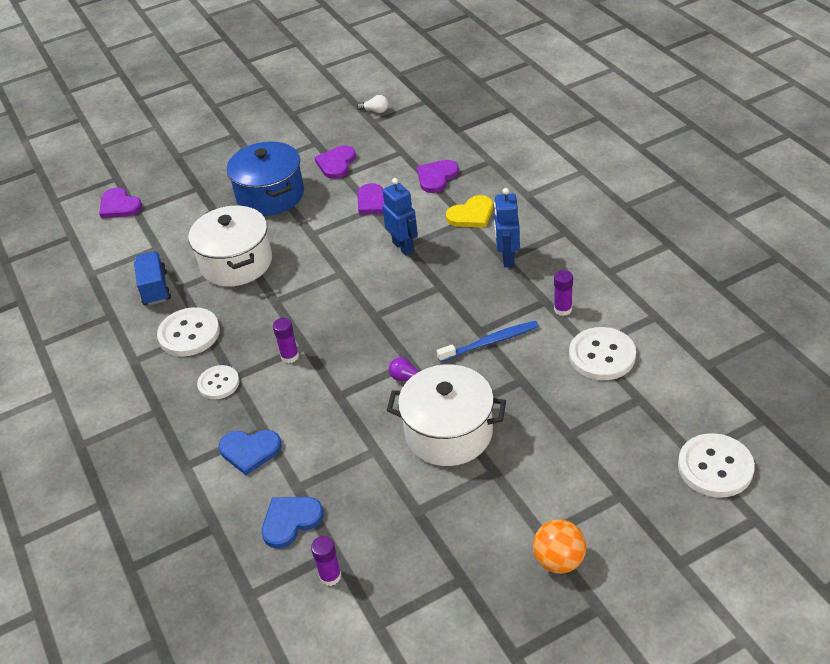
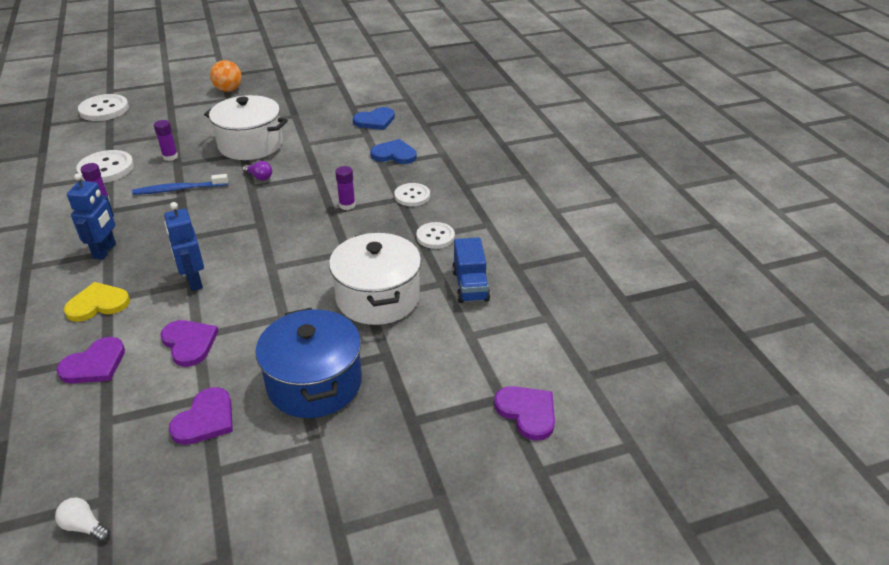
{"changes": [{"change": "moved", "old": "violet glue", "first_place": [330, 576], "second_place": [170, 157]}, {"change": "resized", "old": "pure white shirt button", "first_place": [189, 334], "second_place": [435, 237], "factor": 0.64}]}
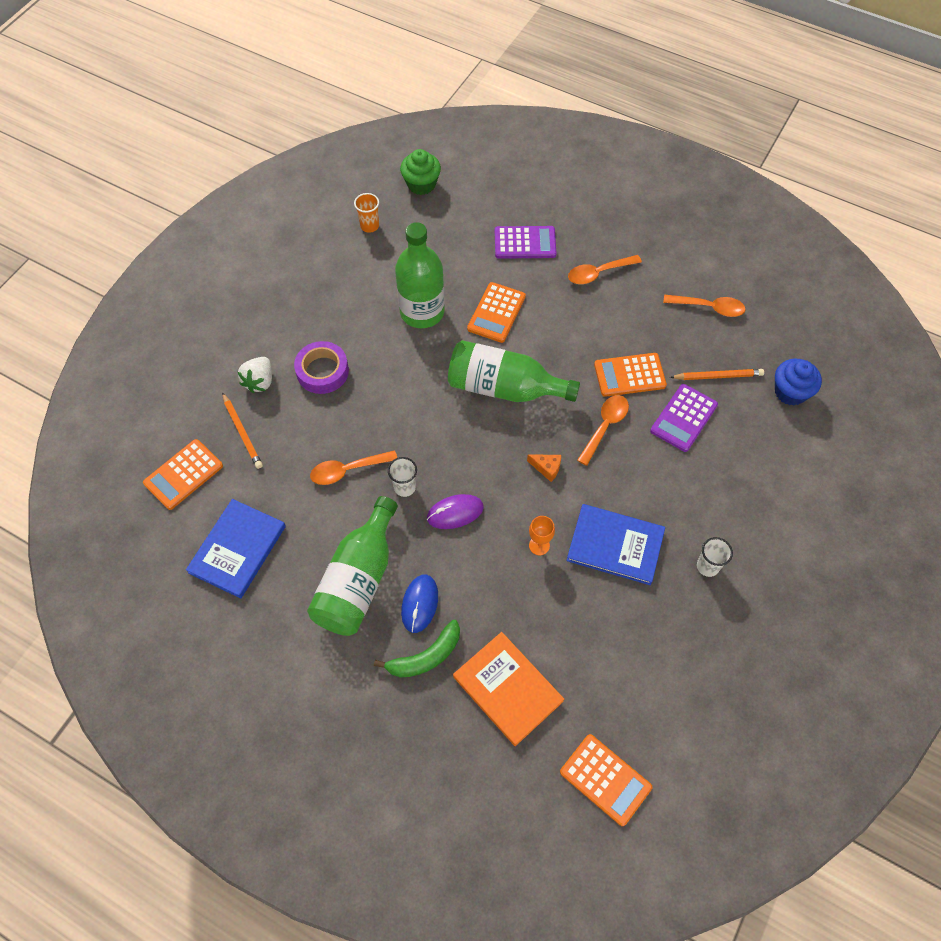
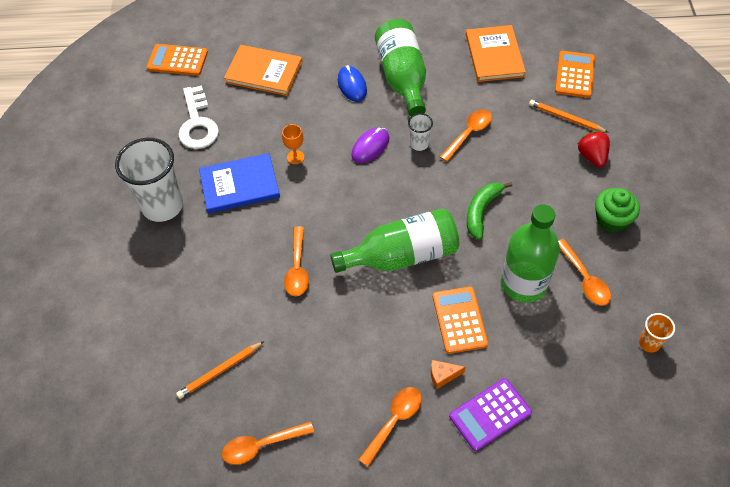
{"changes": [{"change": "removed", "old": "violet roll of tape", "first_place": [322, 371]}, {"change": "removed", "old": "bright orange calculator", "first_place": [629, 375]}, {"change": "removed", "old": "violet calculator", "first_place": [683, 418]}, {"change": "removed", "old": "cobalt fairy cake", "first_place": [790, 392]}, {"change": "added", "new": "pure white latchkey", "second_place": [197, 124]}, {"change": "added", "new": "bright orange teaspoon", "second_place": [584, 279]}, {"change": "moved", "old": "green banana fruit", "first_place": [426, 656], "second_place": [481, 211]}, {"change": "moved", "old": "green fairy cake", "first_place": [421, 184], "second_place": [611, 220]}, {"change": "moved", "old": "bright orange cheese", "first_place": [547, 468], "second_place": [443, 375]}, {"change": "recoloured", "old": "cobalt hardcover", "new": "bright orange hardcover", "first_place": [237, 549], "second_place": [494, 55]}, {"change": "recoloured", "old": "pure white toy strawberry", "new": "scarlet toy strawberry", "first_place": [259, 382], "second_place": [592, 156]}, {"change": "resized", "old": "pure white beaker", "first_place": [707, 566], "second_place": [162, 206], "factor": 2.16}]}
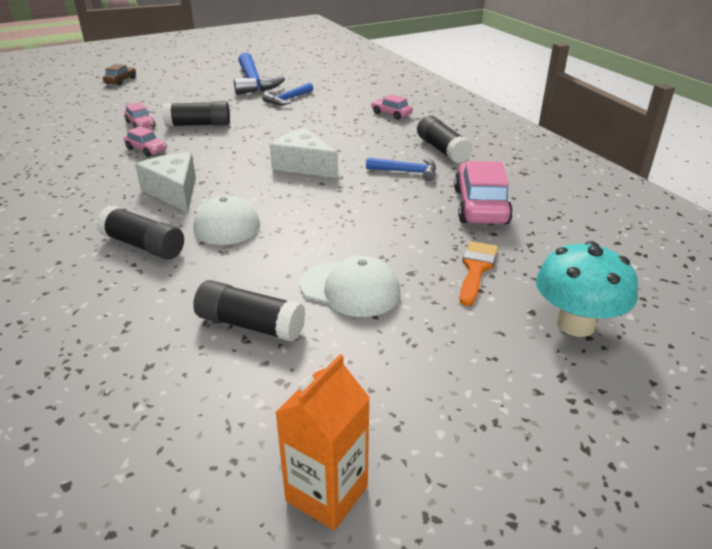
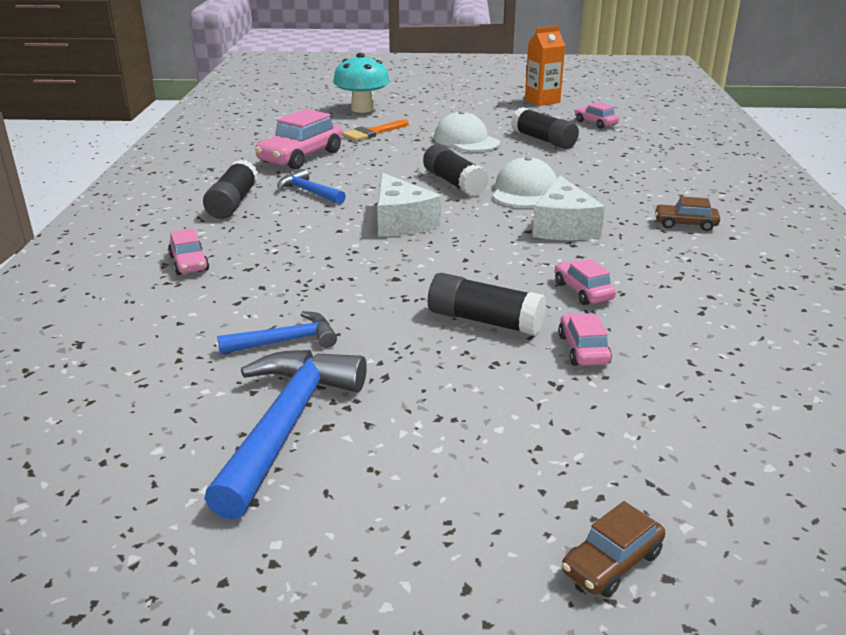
{"changes": [{"change": "added", "new": "pink car", "second_place": [595, 123]}, {"change": "added", "new": "brown car", "second_place": [685, 224]}, {"change": "moved", "old": "black glue", "first_place": [143, 245], "second_place": [454, 183]}]}
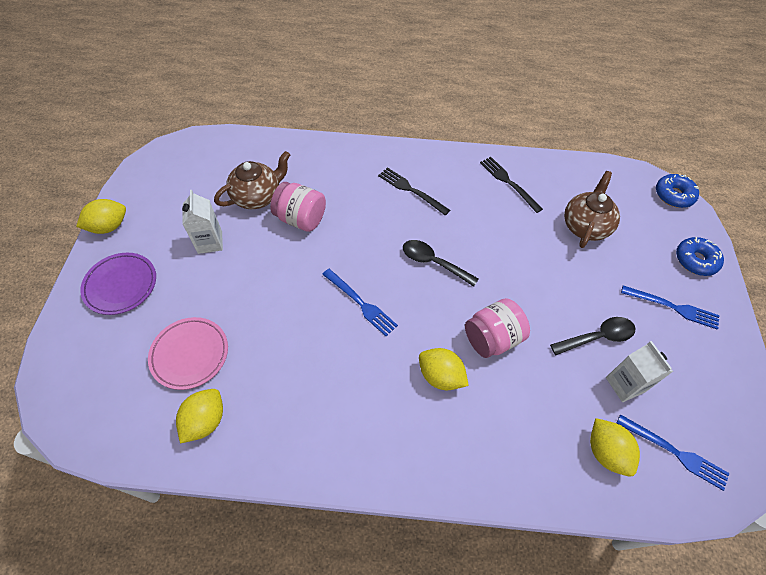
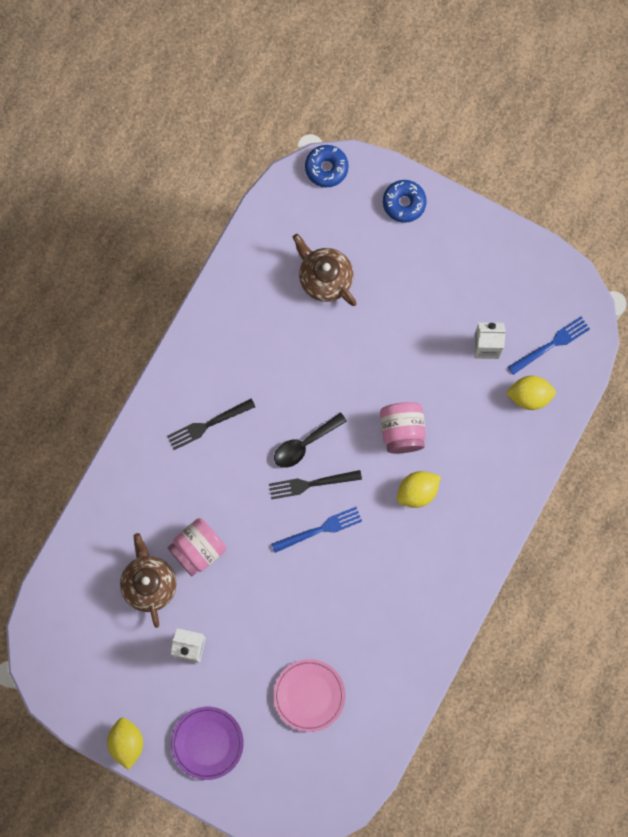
{"changes": [{"change": "removed", "old": "bright yellow lemon", "first_place": [205, 421]}, {"change": "removed", "old": "black teaspoon", "first_place": [597, 337]}, {"change": "removed", "old": "cobalt dinner fork", "first_place": [674, 307]}, {"change": "moved", "old": "black dinner fork", "first_place": [508, 182], "second_place": [310, 484]}]}
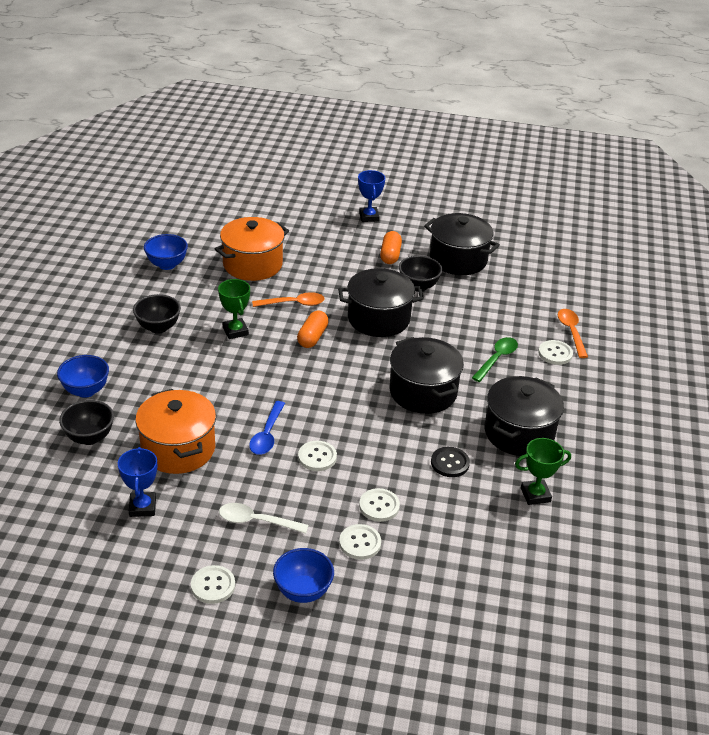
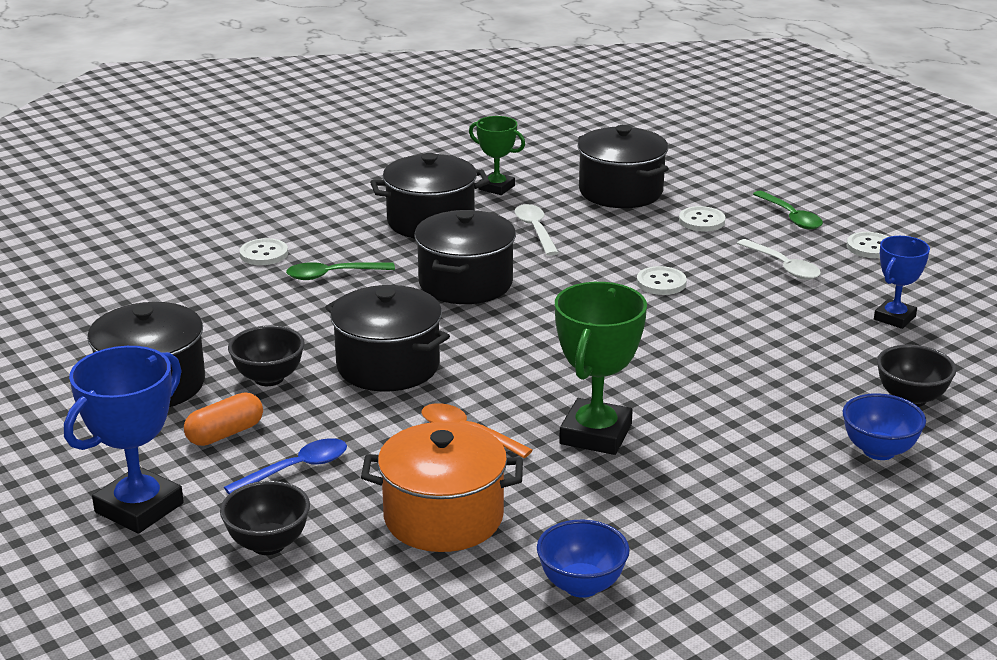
{"changes": [{"change": "removed", "old": "bright orange cooking pot", "first_place": [178, 449]}, {"change": "removed", "old": "bright orange capsule", "first_place": [312, 337]}, {"change": "removed", "old": "pure white shirt button", "first_place": [379, 506]}, {"change": "removed", "old": "bright orange teaspoon", "first_place": [571, 332]}, {"change": "added", "new": "black cooking pot", "second_place": [620, 192]}, {"change": "moved", "old": "black serving bowl", "first_place": [158, 327], "second_place": [268, 544]}, {"change": "moved", "old": "cobalt teaspoon", "first_place": [267, 434], "second_place": [296, 469]}, {"change": "replaced", "old": "cobalt serving bowl", "new": "green teaspoon", "first_place": [303, 591], "second_place": [790, 217]}, {"change": "replaced", "old": "black shirt button", "new": "pure white teaspoon", "first_place": [450, 463], "second_place": [535, 230]}, {"change": "resized", "old": "green award cup", "first_place": [235, 331], "second_place": [595, 434], "factor": 1.65}, {"change": "resized", "old": "cobalt award cup", "first_place": [369, 217], "second_place": [139, 508], "factor": 1.65}]}
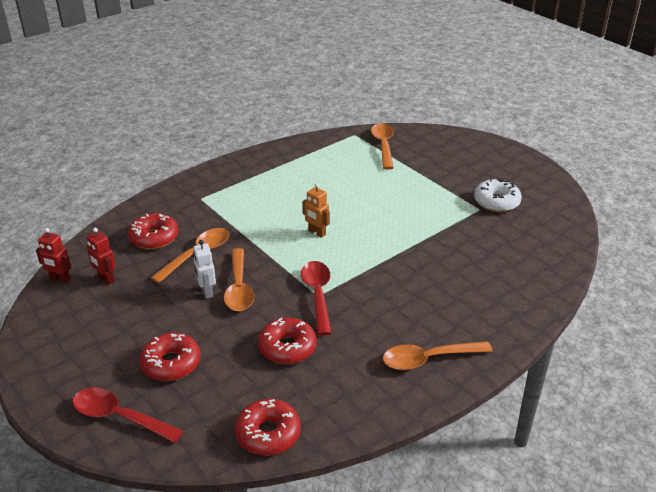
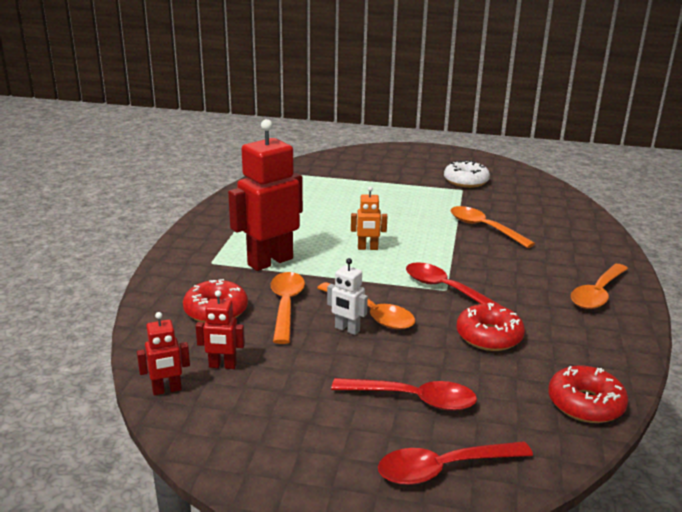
{"changes": [{"change": "added", "new": "scarlet robot figure", "second_place": [270, 261]}, {"change": "moved", "old": "bright orange teaspoon", "first_place": [383, 145], "second_place": [484, 228]}, {"change": "replaced", "old": "scarlet doughnut", "new": "scarlet teaspoon", "first_place": [171, 363], "second_place": [414, 399]}]}
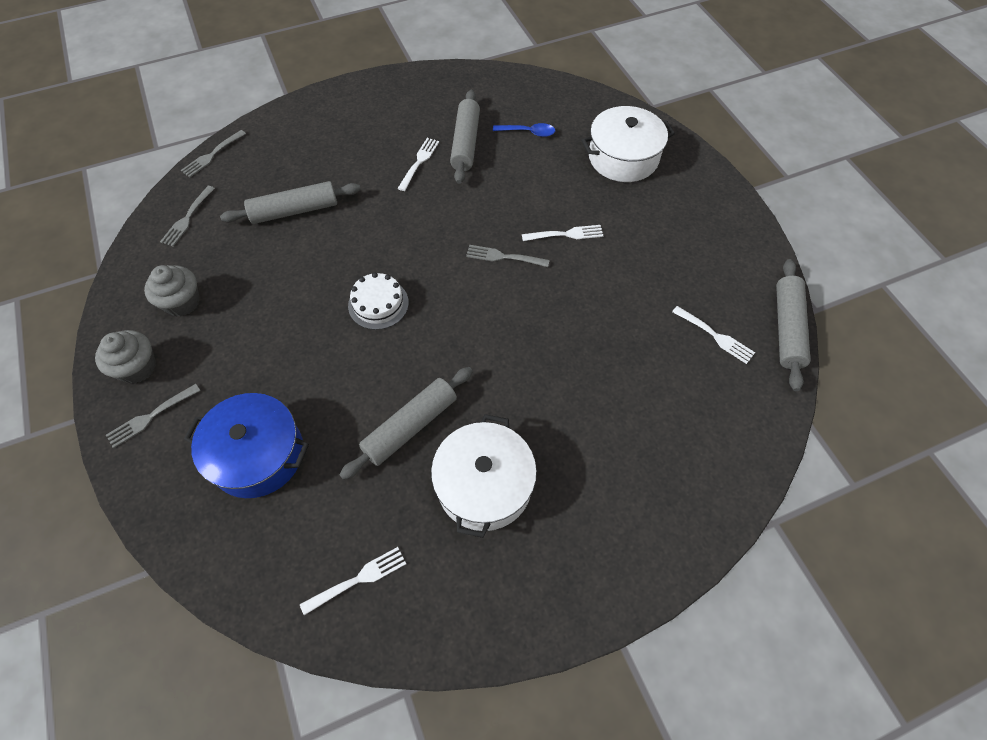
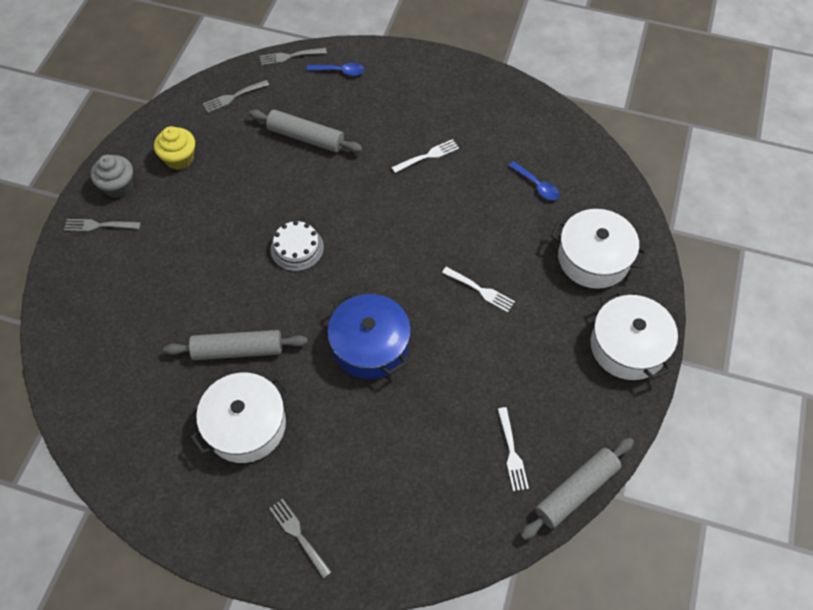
{"changes": [{"change": "removed", "old": "pure white dinner fork", "first_place": [357, 580]}, {"change": "removed", "old": "ash-grey dough roller", "first_place": [466, 143]}, {"change": "added", "new": "cobalt teaspoon", "second_place": [340, 71]}, {"change": "added", "new": "pure white cooking pot", "second_place": [628, 346]}, {"change": "moved", "old": "cobalt cooking pot", "first_place": [257, 455], "second_place": [370, 345]}, {"change": "moved", "old": "ash-grey dinner fork", "first_place": [504, 257], "second_place": [299, 535]}, {"change": "recoloured", "old": "ash-grey fairy cake", "new": "bright yellow fairy cake", "first_place": [182, 302], "second_place": [179, 158]}]}
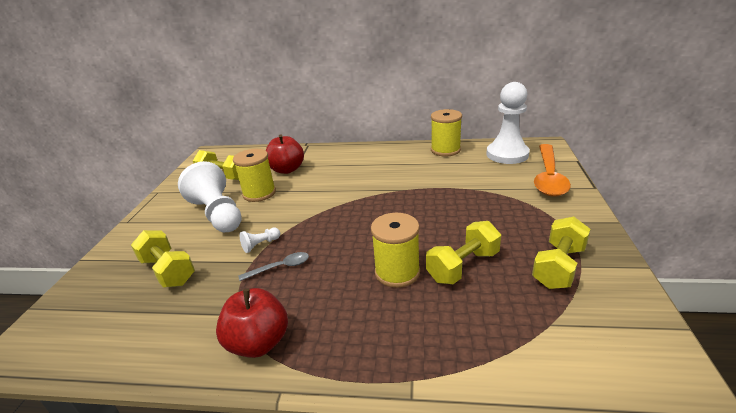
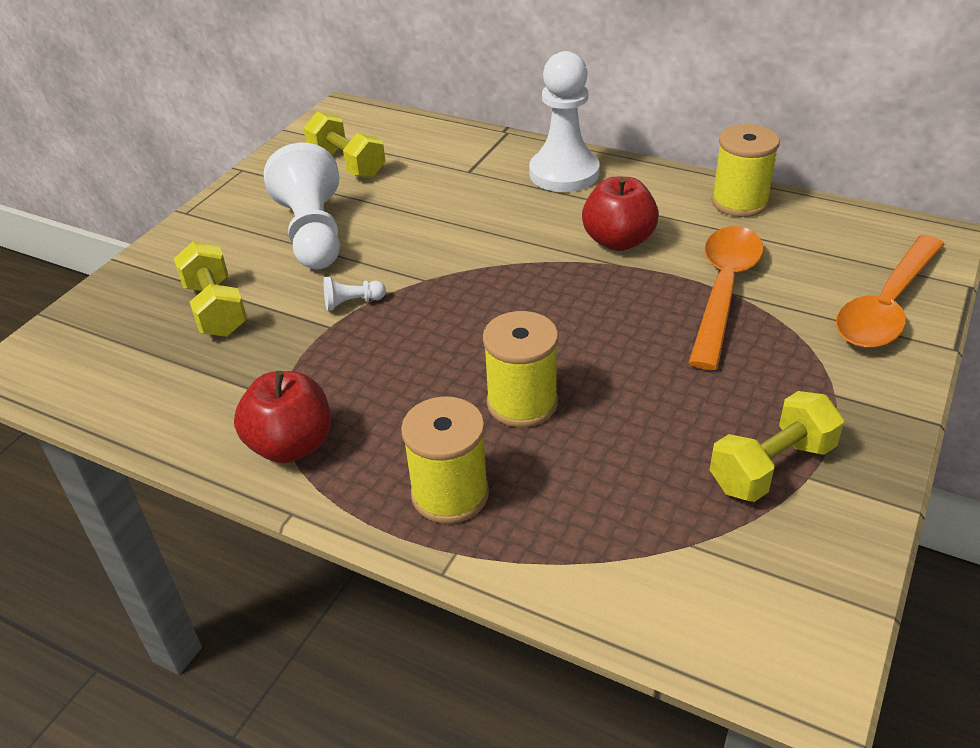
{"changes": [{"change": "removed", "old": "ash-grey teaspoon", "first_place": [280, 267]}, {"change": "removed", "old": "bright yellow hand weight", "first_place": [463, 266]}, {"change": "added", "new": "bright orange teaspoon", "second_place": [724, 291]}, {"change": "moved", "old": "bright yellow spool", "first_place": [259, 193], "second_place": [450, 494]}, {"change": "moved", "old": "scarlet apple", "first_place": [287, 170], "second_place": [618, 241]}, {"change": "moved", "old": "pure white pawn", "first_place": [507, 154], "second_place": [564, 173]}]}
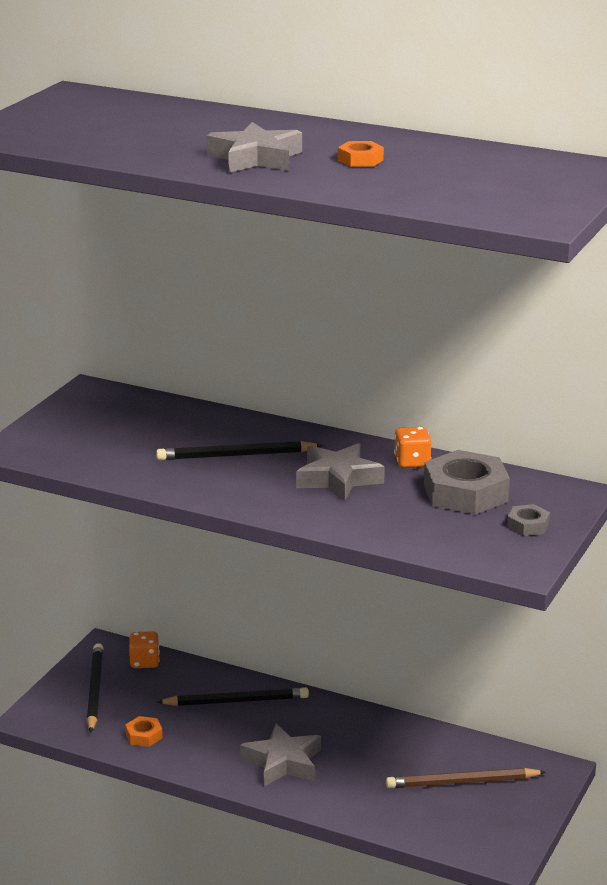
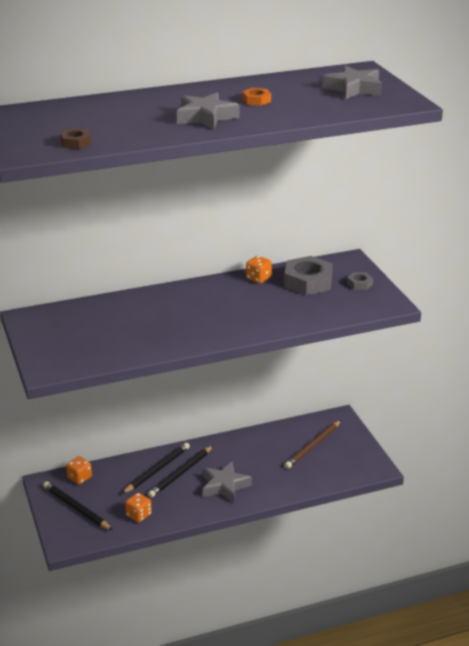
{"changes": [{"change": "added", "new": "brown nut", "second_place": [76, 142]}, {"change": "moved", "old": "black wooden pencil", "first_place": [236, 456], "second_place": [181, 473]}, {"change": "moved", "old": "ash-grey star", "first_place": [338, 479], "second_place": [354, 88]}, {"change": "replaced", "old": "bright orange nut", "new": "bright orange die", "first_place": [144, 736], "second_place": [139, 515]}]}
